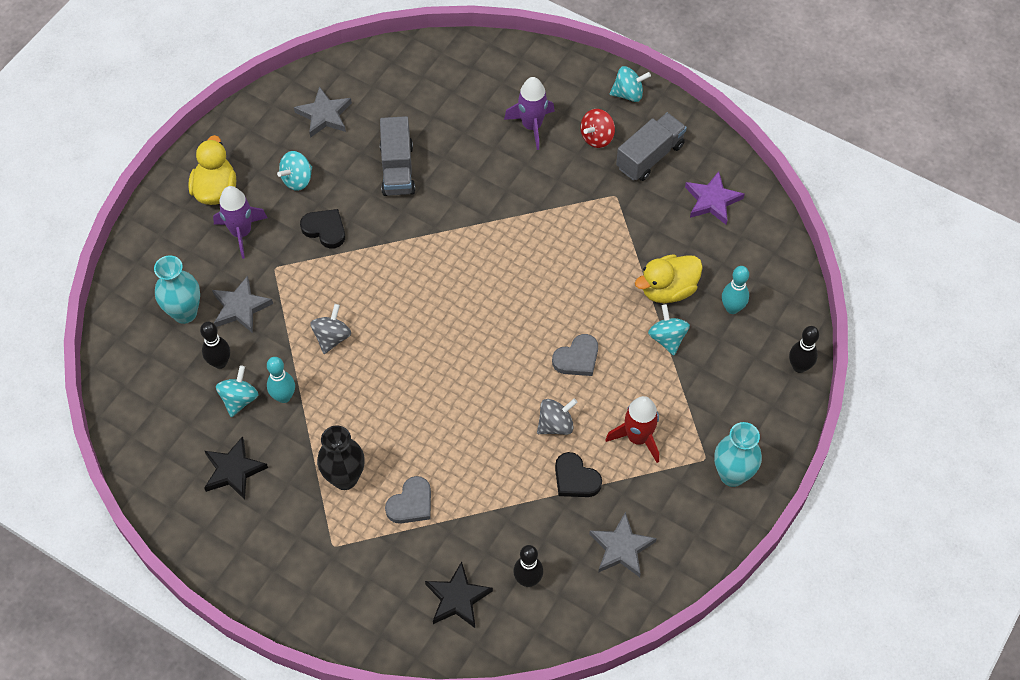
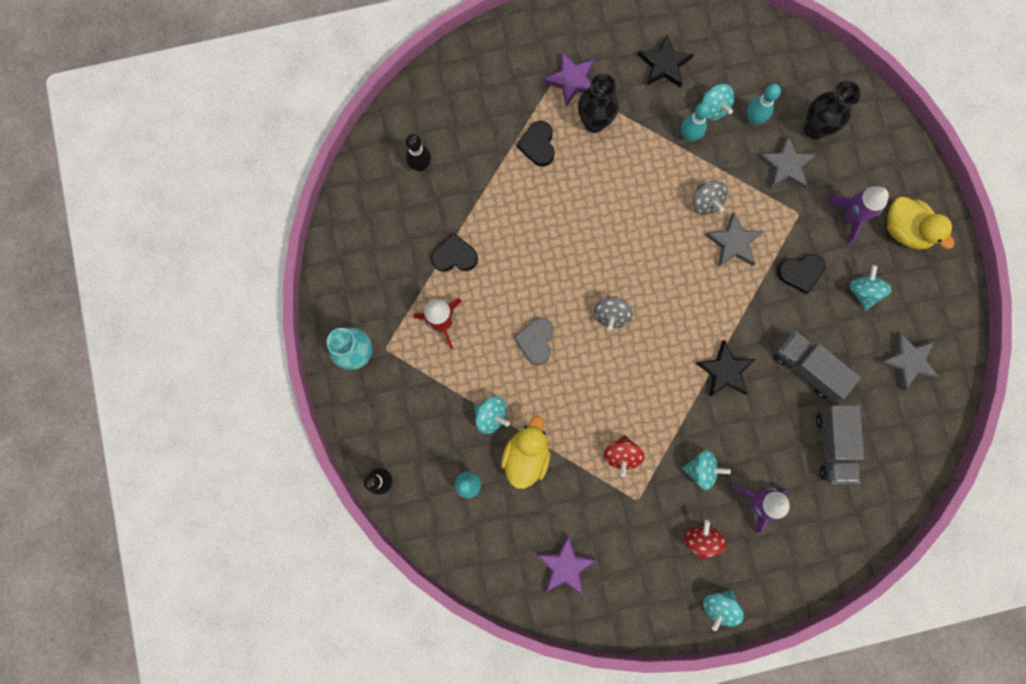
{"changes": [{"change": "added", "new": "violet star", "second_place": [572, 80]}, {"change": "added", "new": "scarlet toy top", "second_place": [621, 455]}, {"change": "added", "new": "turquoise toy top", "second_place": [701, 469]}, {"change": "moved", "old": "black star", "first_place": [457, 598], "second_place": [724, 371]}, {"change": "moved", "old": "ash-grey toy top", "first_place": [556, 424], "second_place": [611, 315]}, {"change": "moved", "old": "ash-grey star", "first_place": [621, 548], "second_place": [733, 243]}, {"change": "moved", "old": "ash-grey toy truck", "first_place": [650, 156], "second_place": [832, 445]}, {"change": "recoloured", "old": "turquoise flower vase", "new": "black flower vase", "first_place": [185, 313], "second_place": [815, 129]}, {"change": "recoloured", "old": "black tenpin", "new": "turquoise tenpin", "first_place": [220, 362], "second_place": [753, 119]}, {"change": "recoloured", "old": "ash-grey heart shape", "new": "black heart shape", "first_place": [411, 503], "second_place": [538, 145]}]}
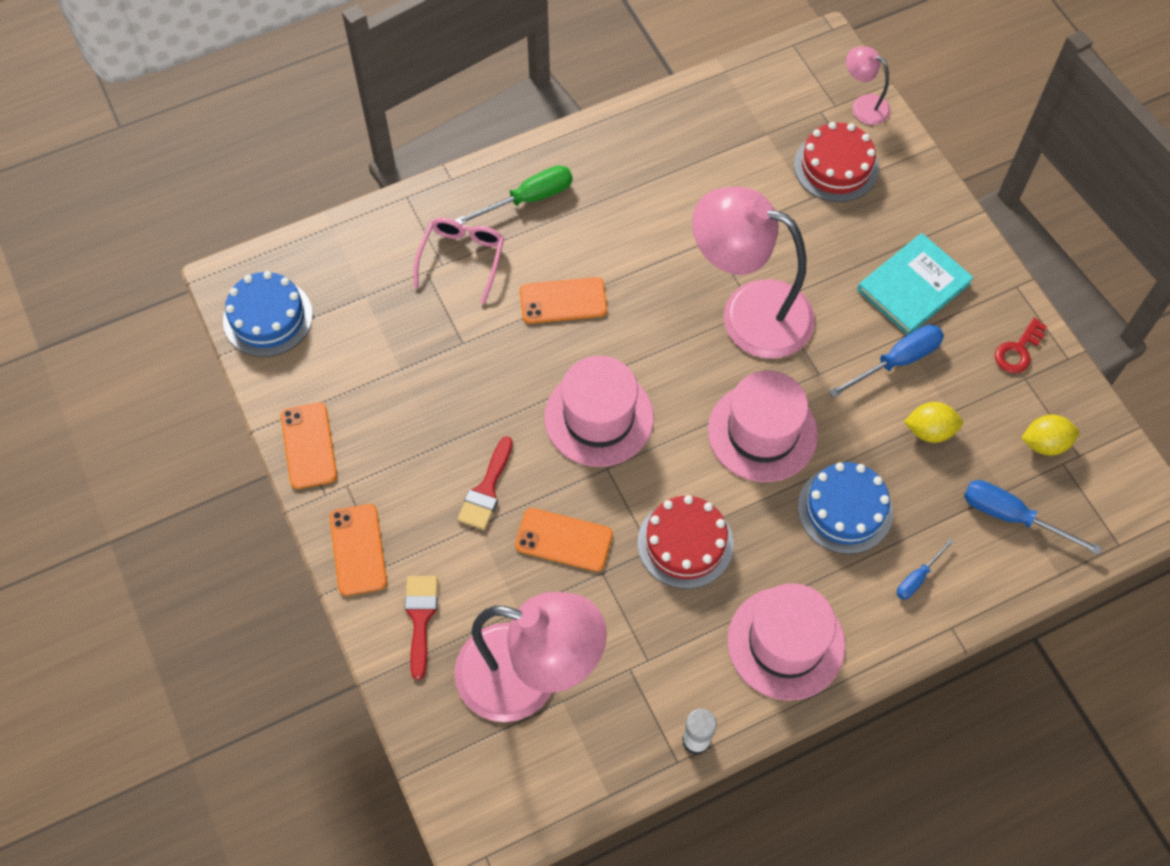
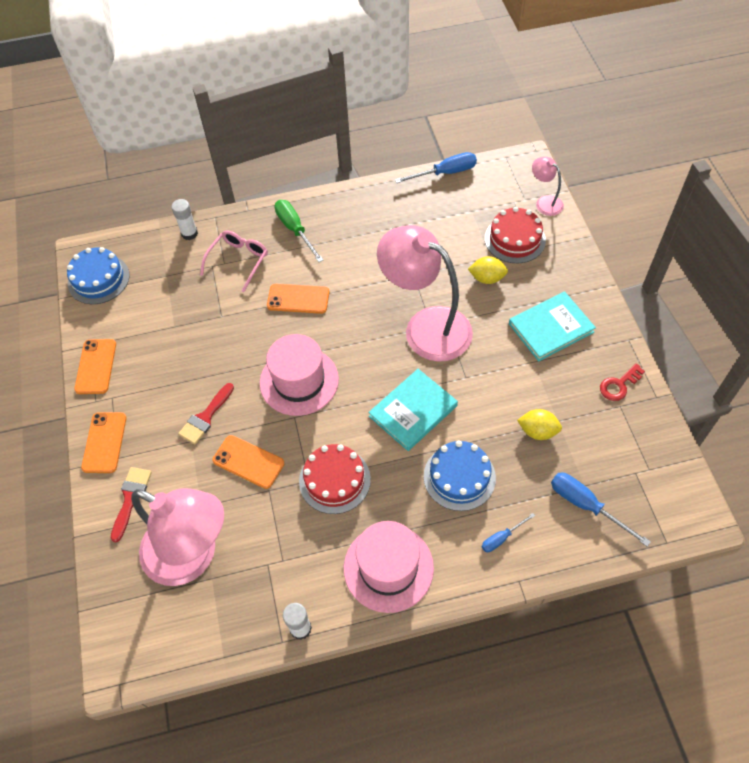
{"changes": [{"change": "added", "new": "pure white glue", "second_place": [189, 233]}, {"change": "moved", "old": "cobalt hand screwdriver", "first_place": [897, 361], "second_place": [445, 173]}, {"change": "moved", "old": "bright yellow lemon", "first_place": [1045, 443], "second_place": [487, 278]}, {"change": "replaced", "old": "pink hat", "new": "turquoise hardcover", "first_place": [762, 432], "second_place": [413, 411]}, {"change": "turned", "old": "green hand screwdriver", "first_place": [528, 199], "second_place": [295, 230], "degrees": -105}]}
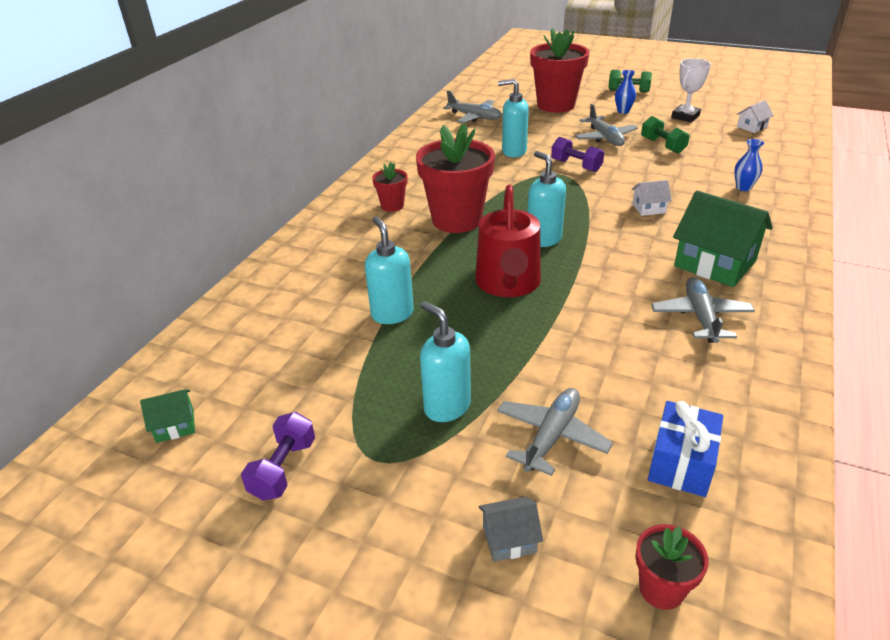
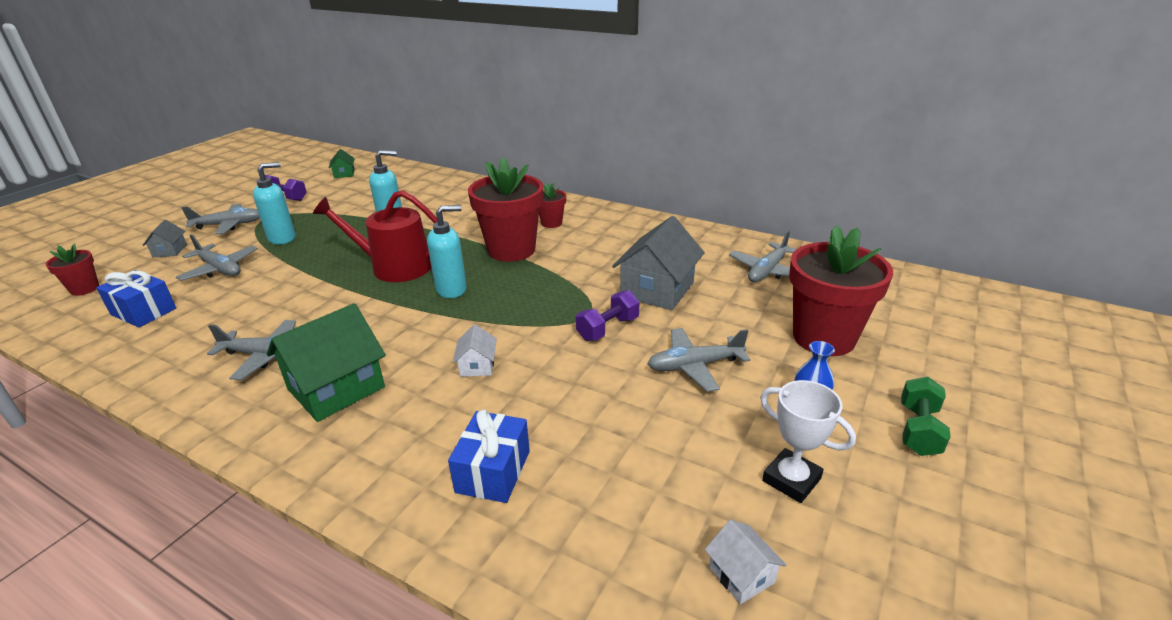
{"changes": [{"change": "removed", "old": "green hand weight", "first_place": [662, 146]}, {"change": "added", "new": "ash-grey toy plane", "second_place": [229, 225]}, {"change": "replaced", "old": "turquoise soap pump", "new": "ash-grey cottage", "first_place": [513, 151], "second_place": [657, 289]}, {"change": "replaced", "old": "cobalt flower vase", "new": "cobalt wrapped gift", "first_place": [743, 187], "second_place": [493, 471]}]}
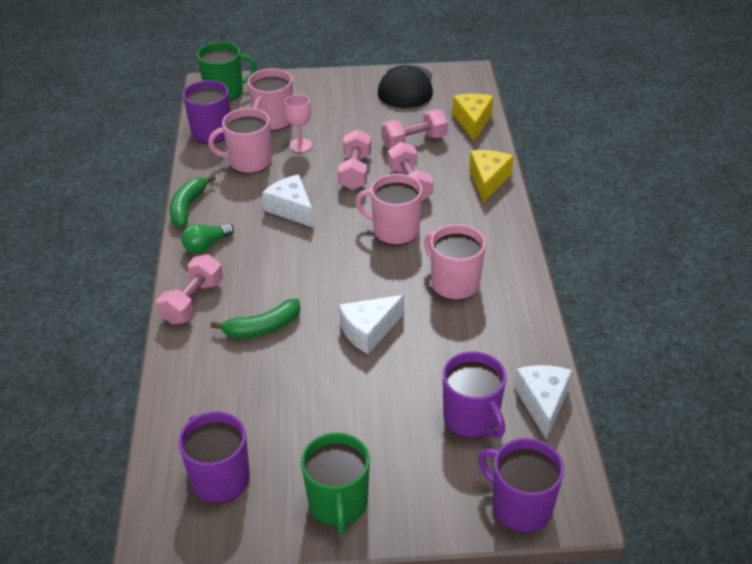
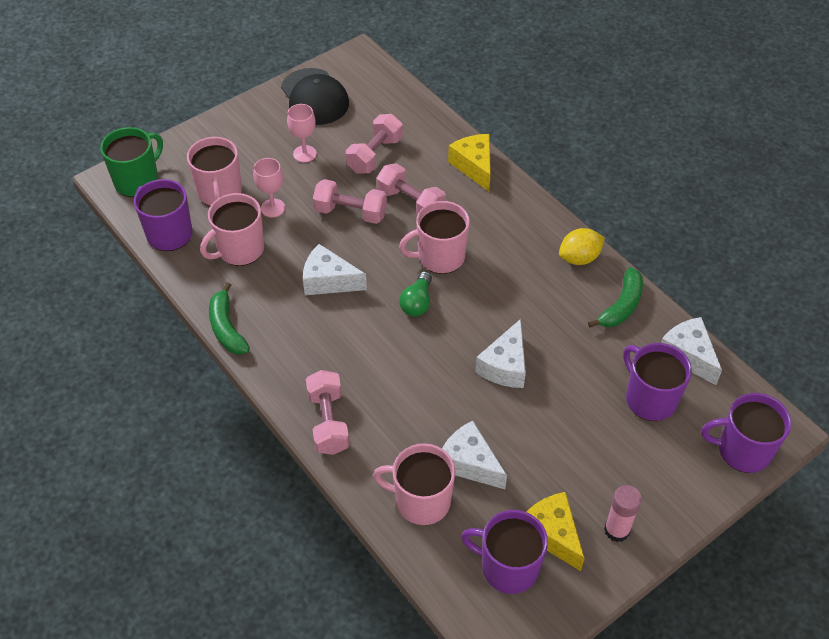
{"changes": [{"change": "added", "new": "pink goblet", "second_place": [304, 154]}, {"change": "added", "new": "pure white cheese", "second_place": [469, 463]}, {"change": "added", "new": "bright yellow lemon", "second_place": [579, 258]}, {"change": "moved", "old": "green light bulb", "first_place": [206, 245], "second_place": [417, 302]}, {"change": "moved", "old": "green banana fruit", "first_place": [262, 327], "second_place": [621, 306]}, {"change": "moved", "old": "pink tea mug", "first_place": [454, 283], "second_place": [421, 501]}, {"change": "moved", "old": "bright yellow cheese", "first_place": [472, 122], "second_place": [551, 534]}, {"change": "replaced", "old": "green tea mug", "new": "pink glue", "first_place": [338, 503], "second_place": [617, 530]}, {"change": "turned", "old": "pink hand weight", "first_place": [355, 172], "second_place": [350, 212], "degrees": -45}, {"change": "turned", "old": "violet tea mug", "first_place": [471, 419], "second_place": [650, 399], "degrees": -150}]}
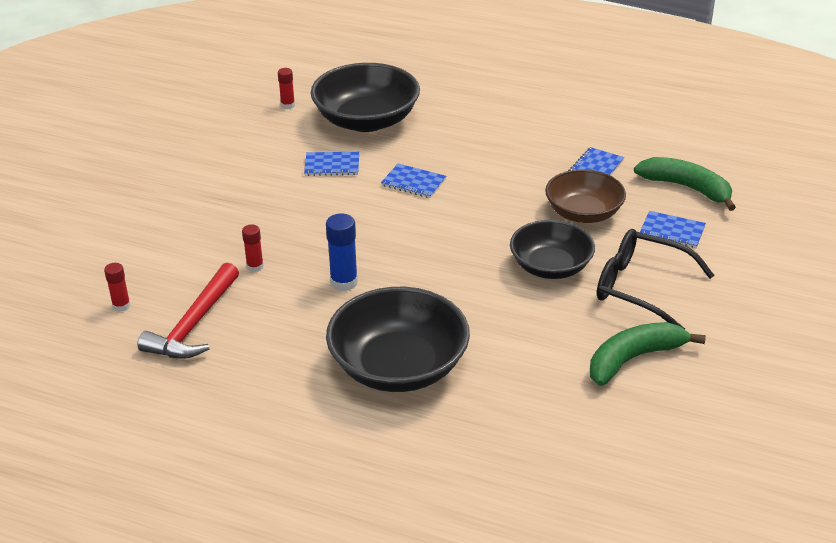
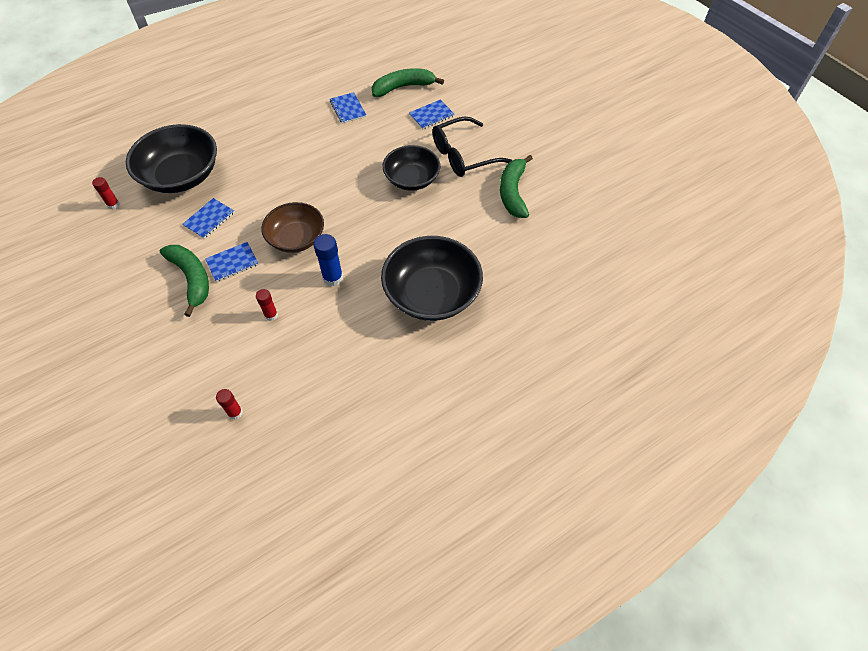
{"changes": [{"change": "removed", "old": "scarlet claw hammer", "first_place": [194, 324]}, {"change": "added", "new": "green banana fruit", "second_place": [192, 279]}, {"change": "moved", "old": "cobalt notebook", "first_place": [413, 182], "second_place": [232, 262]}, {"change": "moved", "old": "brown serving bowl", "first_place": [583, 213], "second_place": [296, 238]}]}
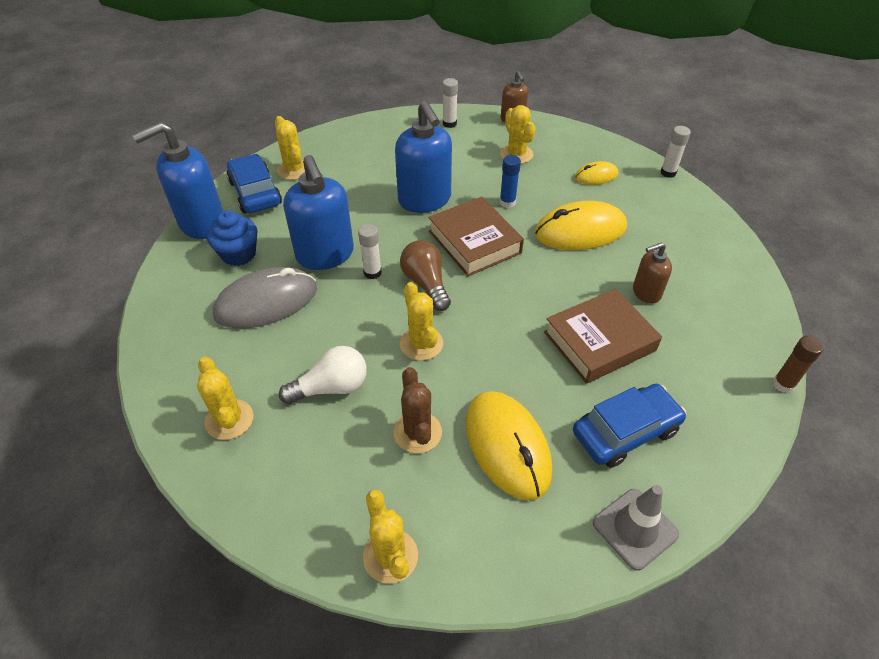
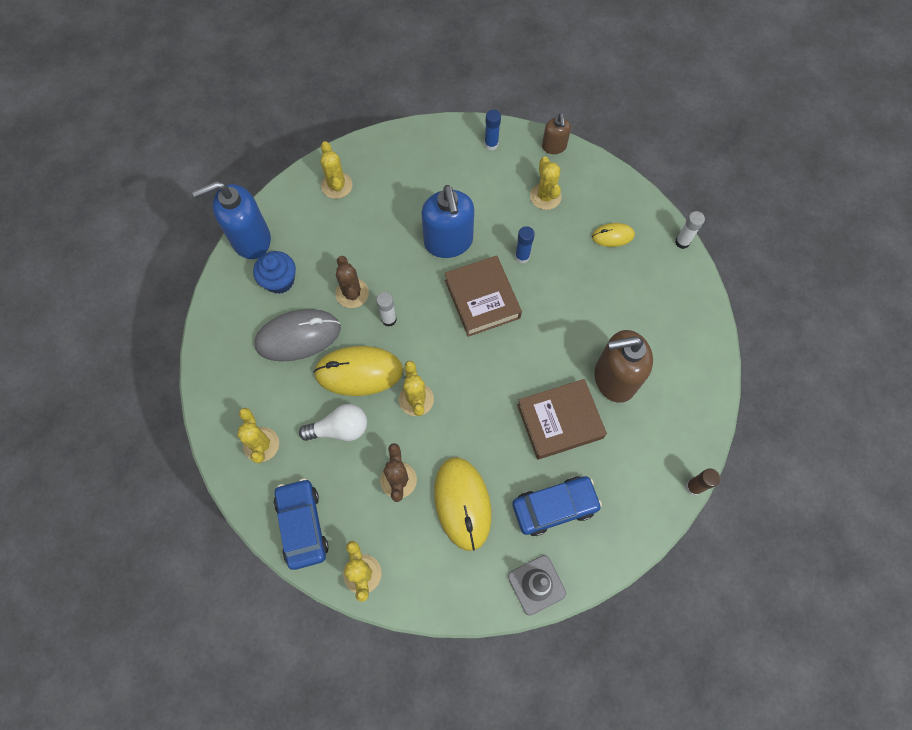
{"changes": [{"change": "removed", "old": "brown light bulb", "first_place": [426, 284]}, {"change": "moved", "old": "cobalt car", "first_place": [255, 192], "second_place": [302, 525]}, {"change": "moved", "old": "bright yellow mouse", "first_place": [580, 231], "second_place": [359, 372]}, {"change": "replaced", "old": "cobalt soap pump", "new": "brown prickly plant", "first_place": [325, 255], "second_place": [352, 293]}, {"change": "recoloured", "old": "pure white glue", "new": "cobalt glue", "first_place": [449, 123], "second_place": [491, 144]}, {"change": "resized", "old": "brown soap pump", "first_place": [646, 293], "second_place": [614, 378], "factor": 1.87}]}
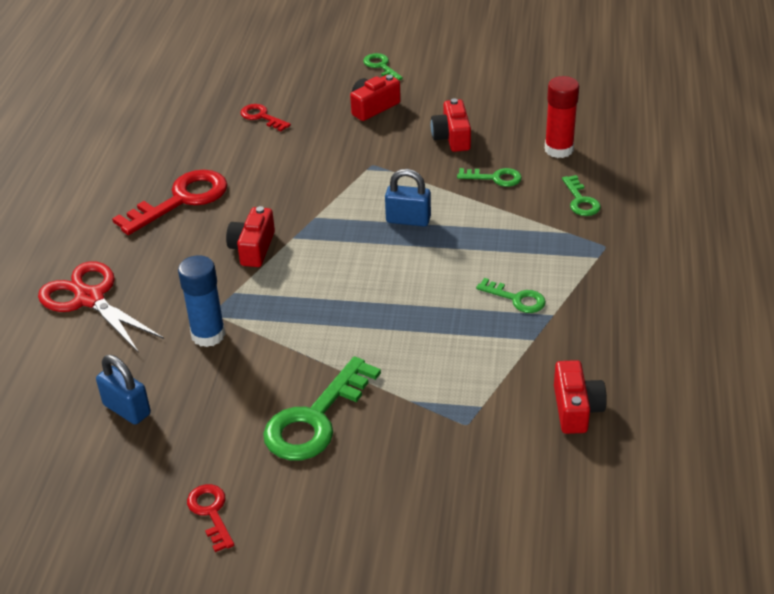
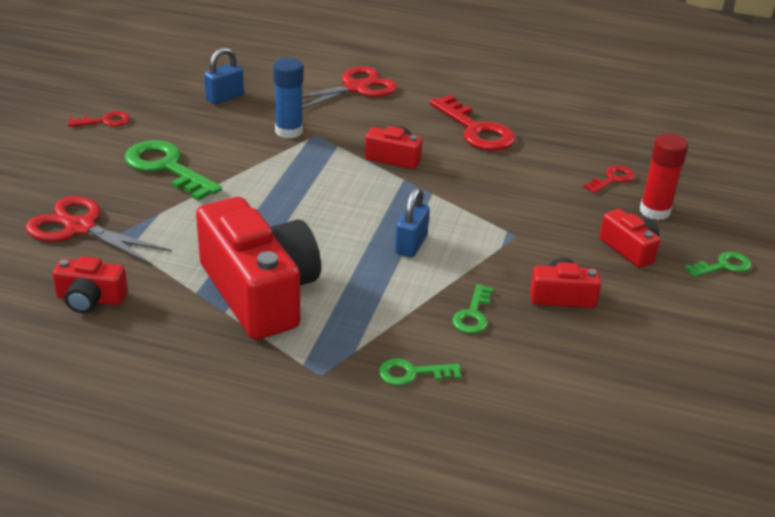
{"changes": [{"change": "added", "new": "scarlet shears", "second_place": [80, 228]}, {"change": "moved", "old": "scarlet glue", "first_place": [559, 149], "second_place": [654, 211]}, {"change": "replaced", "old": "green latchkey", "new": "scarlet camera", "first_place": [516, 299], "second_place": [259, 292]}]}
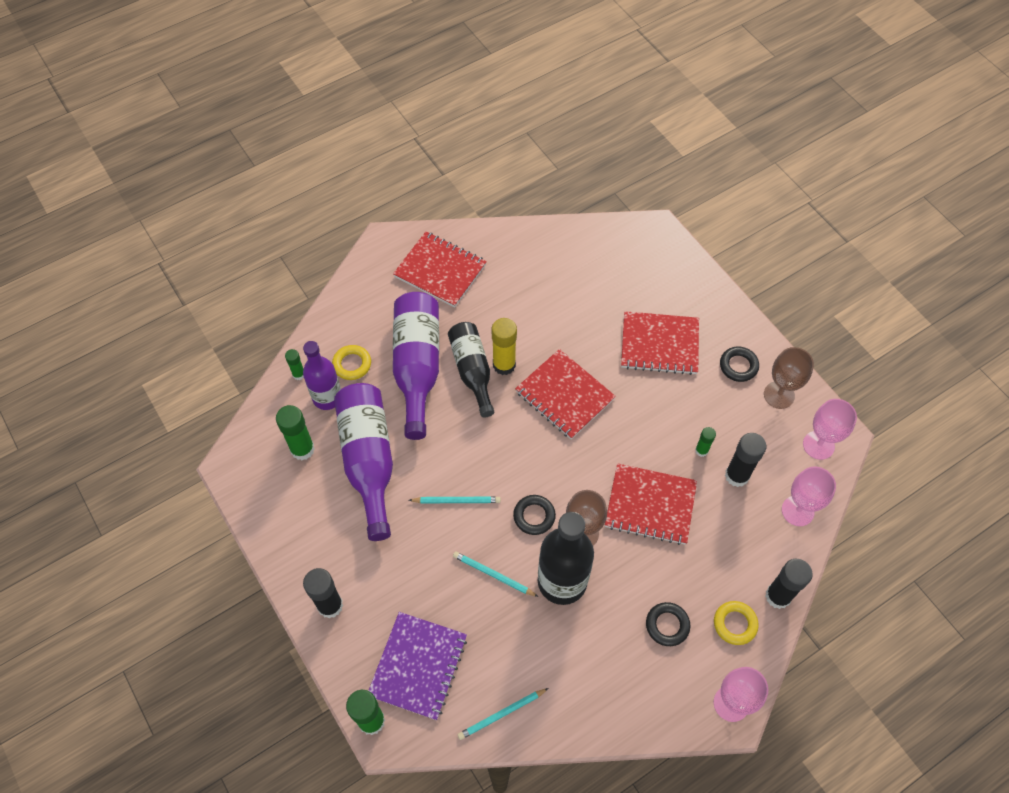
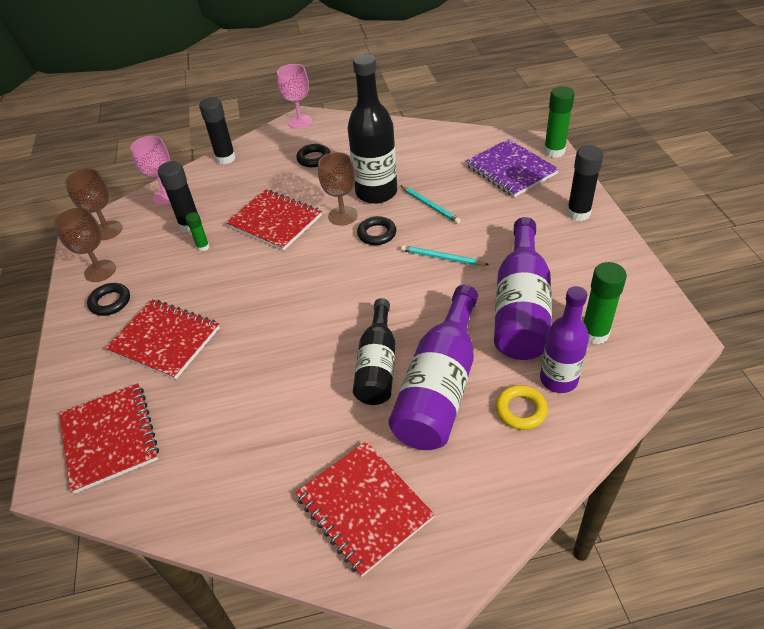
{"changes": [{"change": "removed", "old": "green glue", "first_place": [299, 374]}, {"change": "removed", "old": "turquoise wooden pencil", "first_place": [501, 714]}, {"change": "removed", "old": "bright yellow glue", "first_place": [504, 365]}, {"change": "removed", "old": "bright yellow ring", "first_place": [735, 624]}, {"change": "moved", "old": "scarlet notebook", "first_place": [564, 395], "second_place": [110, 438]}, {"change": "recoloured", "old": "pink goblet", "new": "brown goblet", "first_place": [818, 445], "second_place": [107, 230]}, {"change": "turned", "old": "violet notebook", "first_place": [418, 666], "second_place": [510, 170], "degrees": -75}]}
